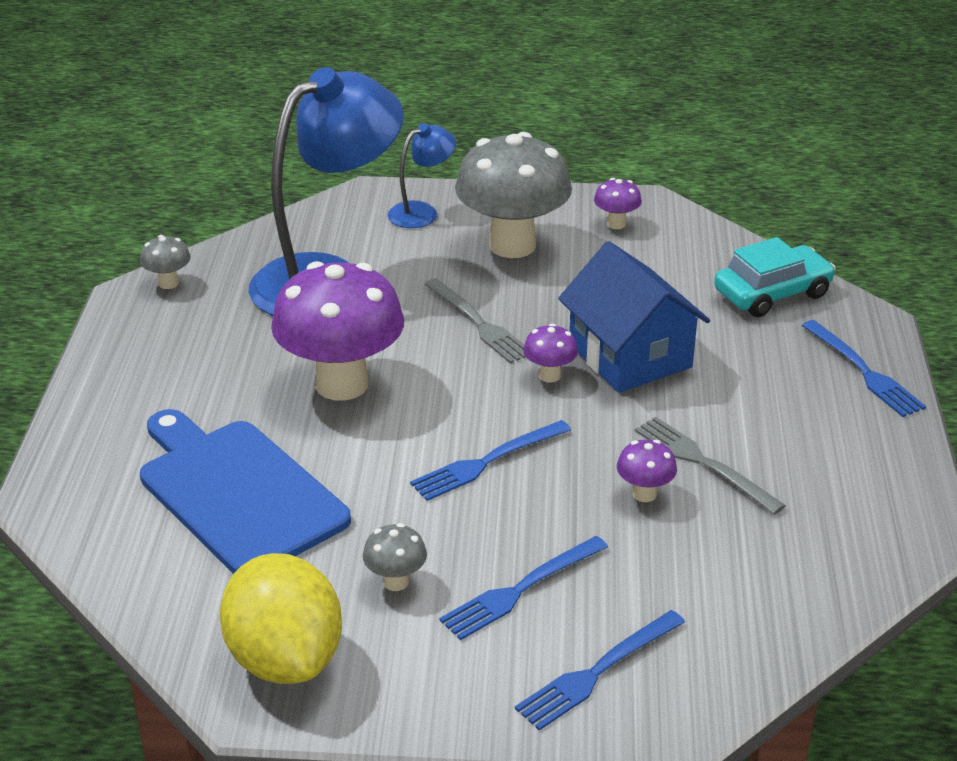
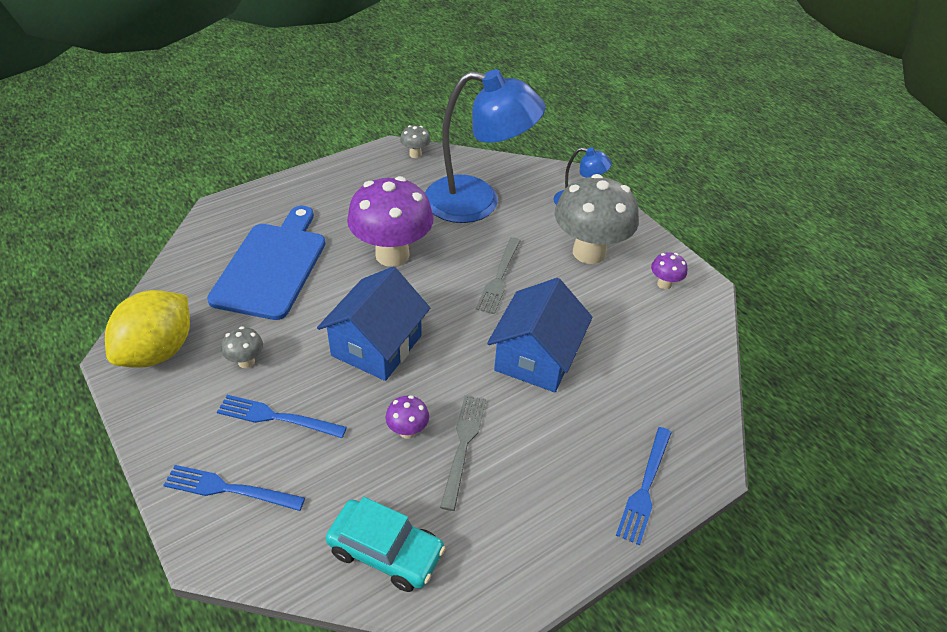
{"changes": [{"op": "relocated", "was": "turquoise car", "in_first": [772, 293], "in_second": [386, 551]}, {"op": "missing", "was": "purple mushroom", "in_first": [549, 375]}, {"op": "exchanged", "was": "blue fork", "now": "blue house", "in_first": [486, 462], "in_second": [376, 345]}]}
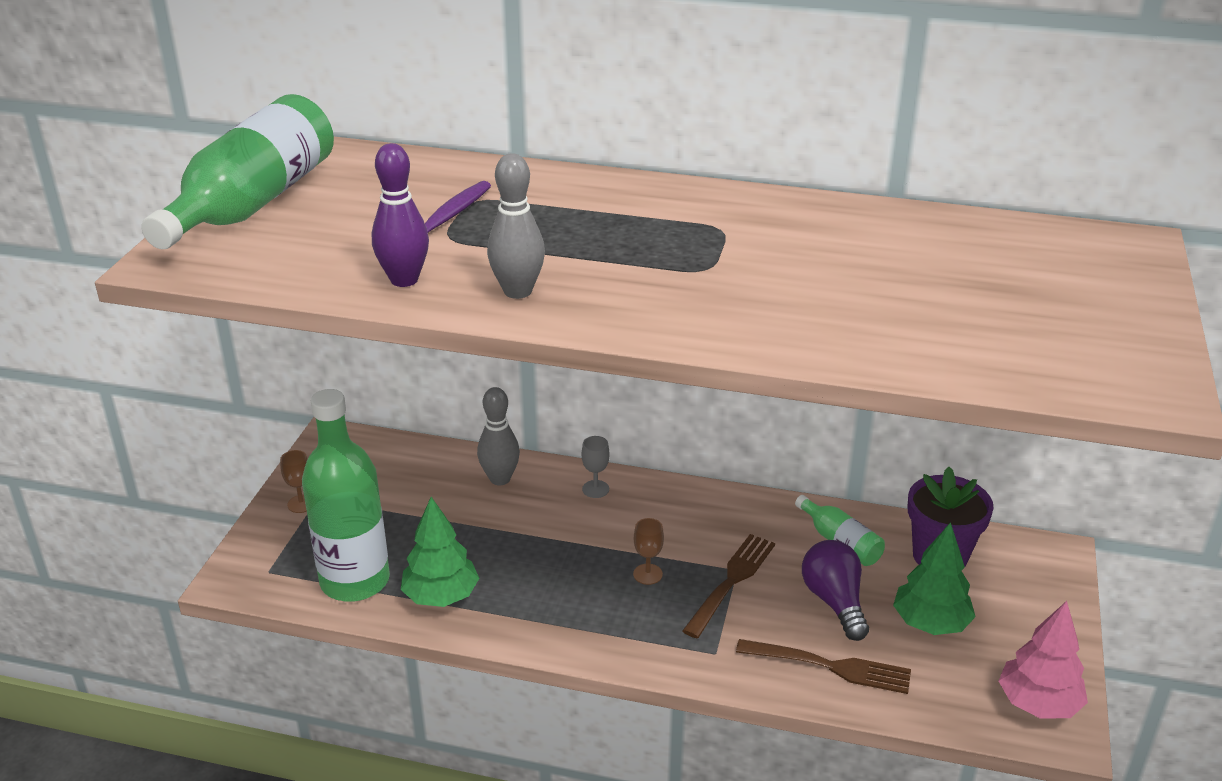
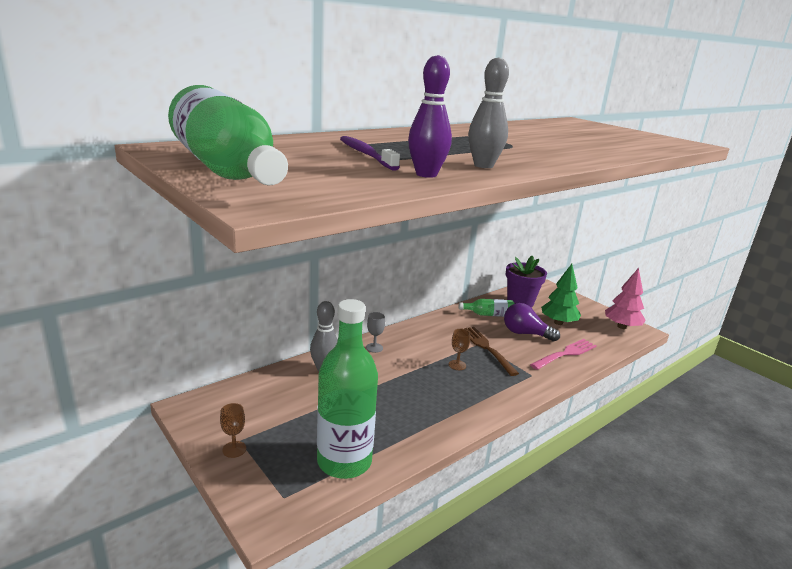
{"changes": [{"op": "missing", "was": "green tree", "in_first": [441, 596]}, {"op": "colour", "was": "brown fork", "now": "pink fork", "in_first": [829, 666], "in_second": [565, 354]}]}
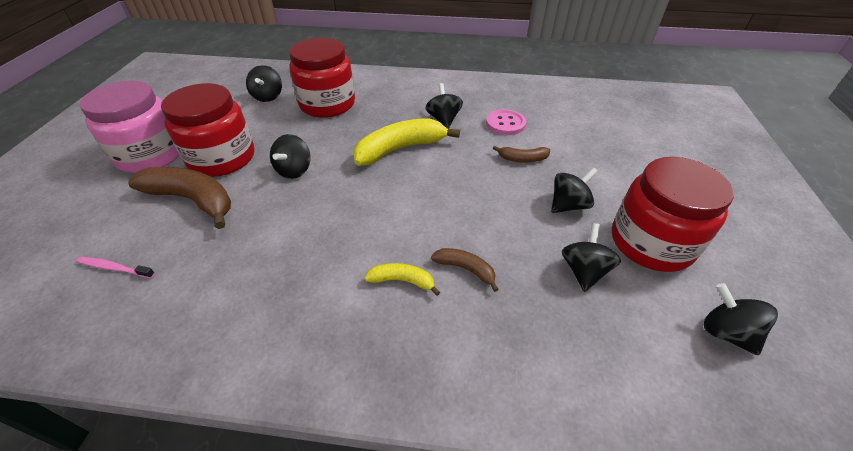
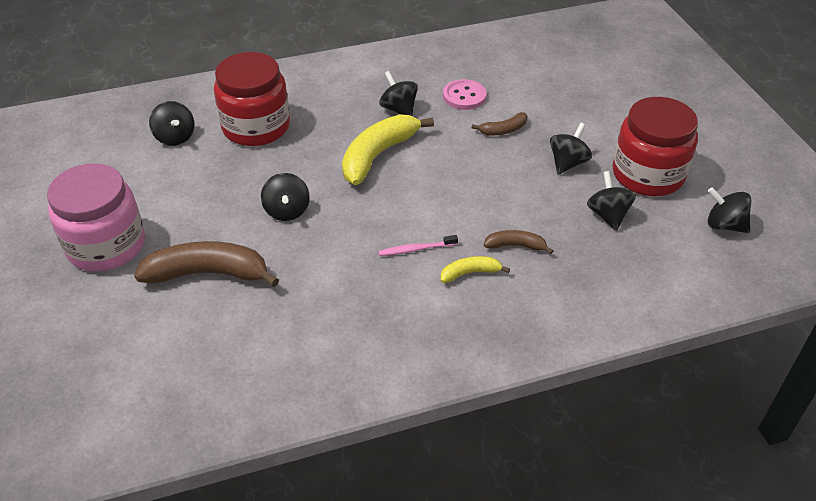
{"changes": [{"op": "missing", "was": "red jar", "in_first": [222, 158]}, {"op": "relocated", "was": "pink toothbrush", "in_first": [115, 268], "in_second": [416, 249]}]}
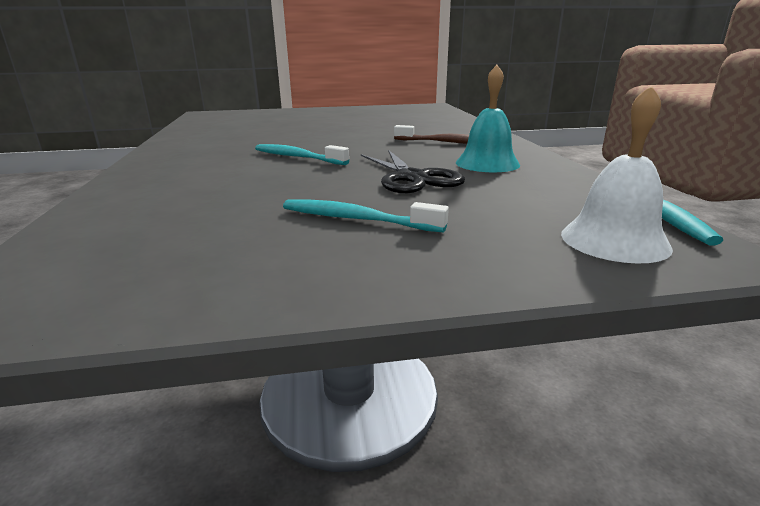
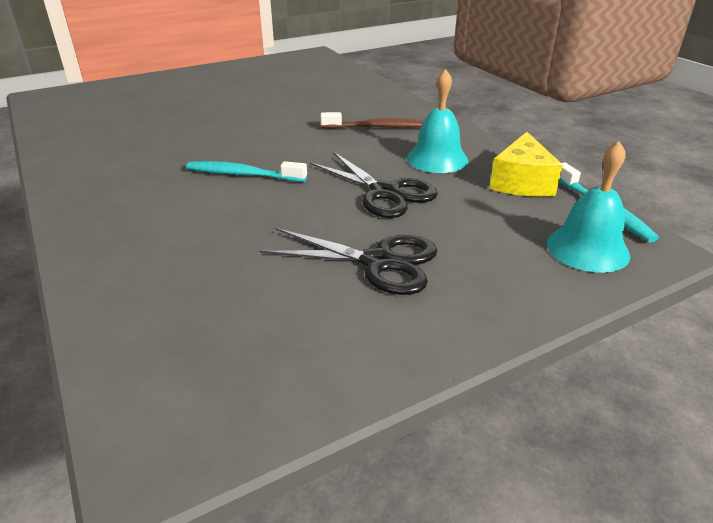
{"changes": [{"op": "colour", "was": "white bell", "now": "turquoise bell", "in_first": [614, 240], "in_second": [587, 248]}, {"op": "exchanged", "was": "turquoise toothbrush", "now": "black scissors", "in_first": [356, 219], "in_second": [378, 262]}, {"op": "appeared", "now": "yellow cheese", "in_second": [521, 182]}]}
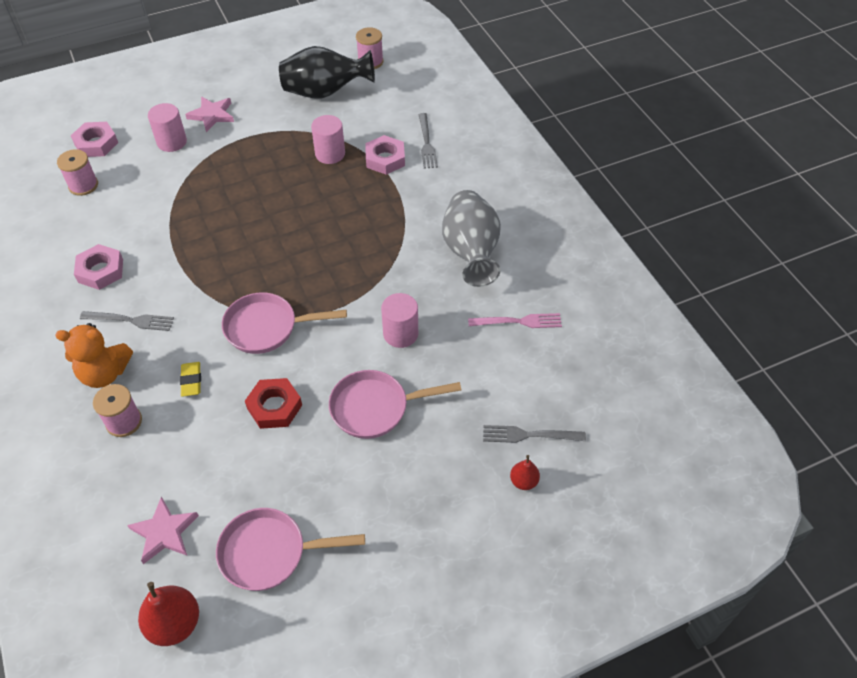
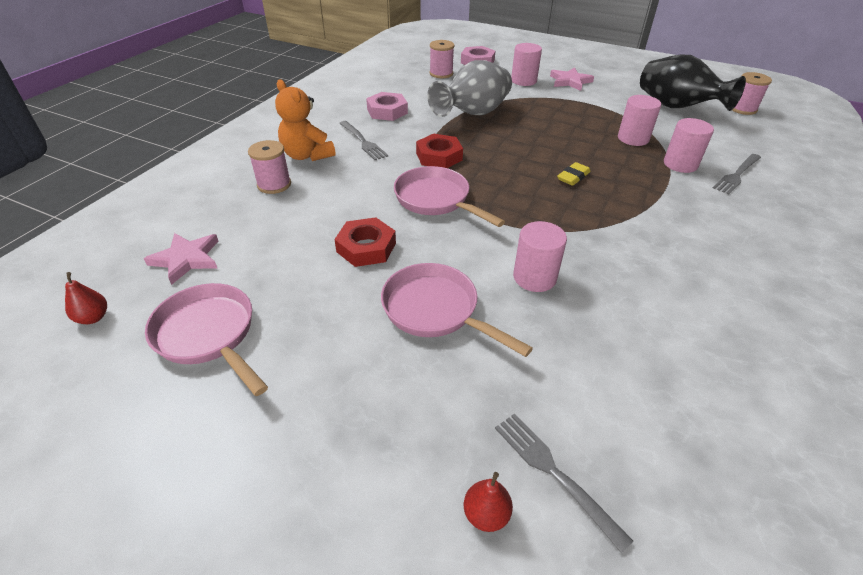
{"changes": [{"op": "exchanged", "was": "pink nut", "now": "pink cylinder", "in_first": [385, 159], "in_second": [680, 164]}, {"op": "relocated", "was": "grey vase", "in_first": [471, 252], "in_second": [473, 114]}, {"op": "missing", "was": "pink fork", "in_first": [519, 321]}, {"op": "relocated", "was": "yellow eraser", "in_first": [191, 381], "in_second": [573, 177]}, {"op": "size", "was": "red pear", "in_first": [175, 623], "in_second": [93, 317], "ratio": 0.56}, {"op": "appeared", "now": "red nut", "in_second": [439, 156]}]}
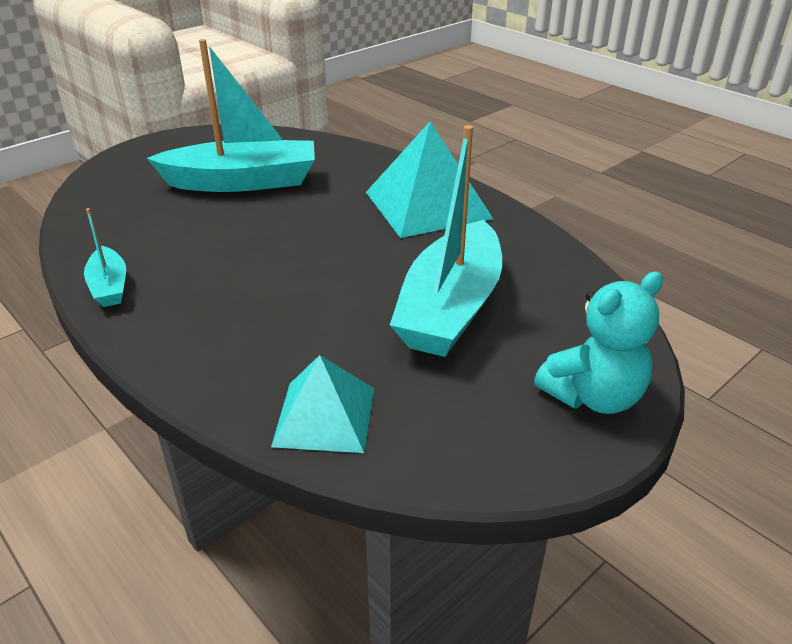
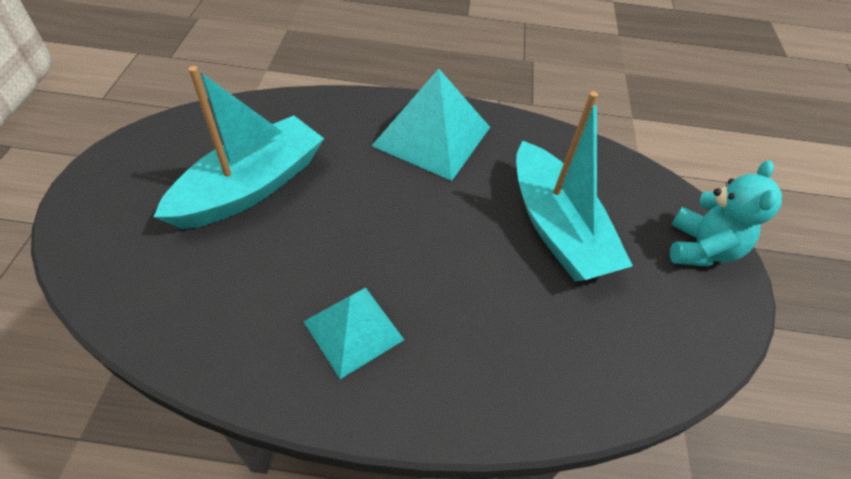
{"changes": [{"op": "missing", "was": "turquoise boat", "in_first": [109, 286]}, {"op": "relocated", "was": "turquoise pyramid", "in_first": [324, 416], "in_second": [353, 330]}]}
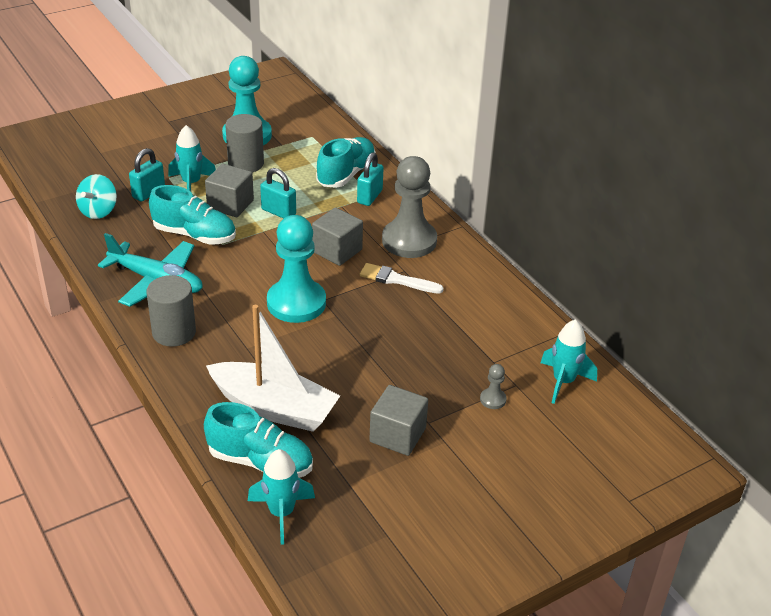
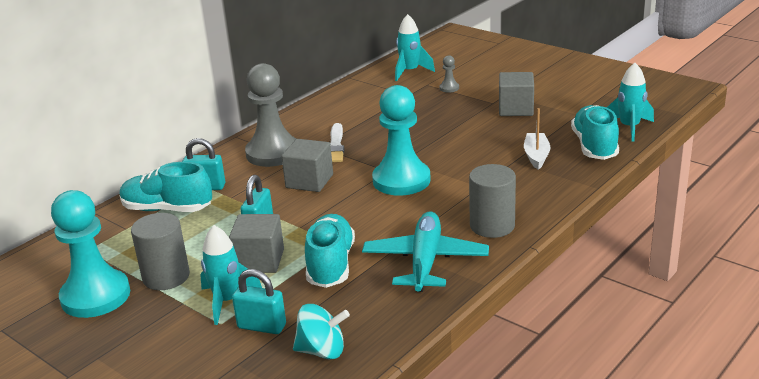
{"changes": [{"op": "size", "was": "white boat", "in_first": [274, 408], "in_second": [536, 156], "ratio": 0.51}]}
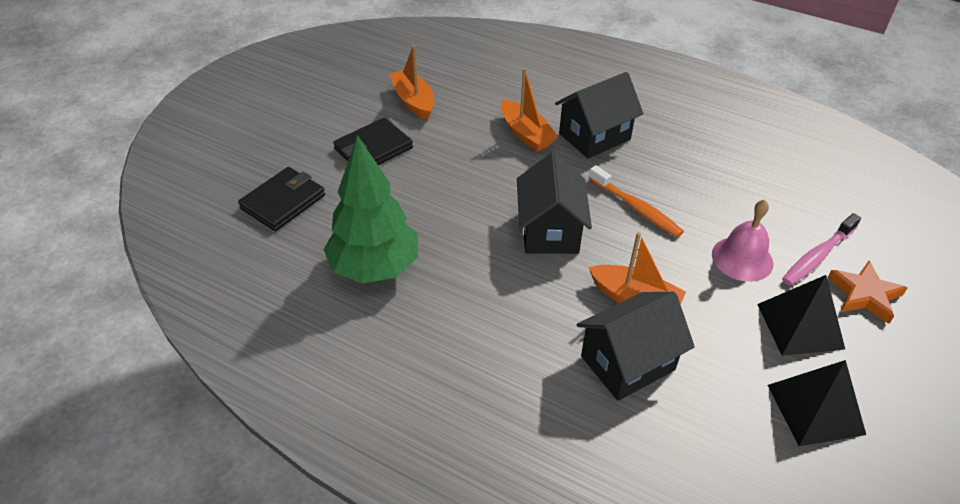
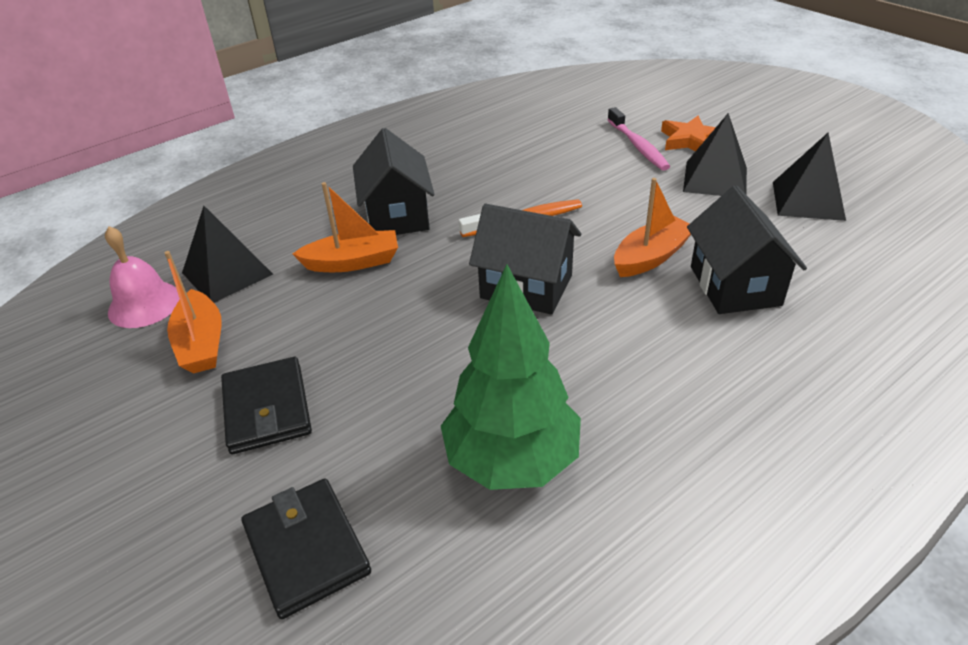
{"changes": [{"op": "spun", "was": "orange boat", "in_first": [413, 101], "in_second": [201, 343], "clockwise": -105}, {"op": "relocated", "was": "pink bell", "in_first": [742, 258], "in_second": [144, 304]}, {"op": "appeared", "now": "black pyramid", "in_second": [227, 273]}]}
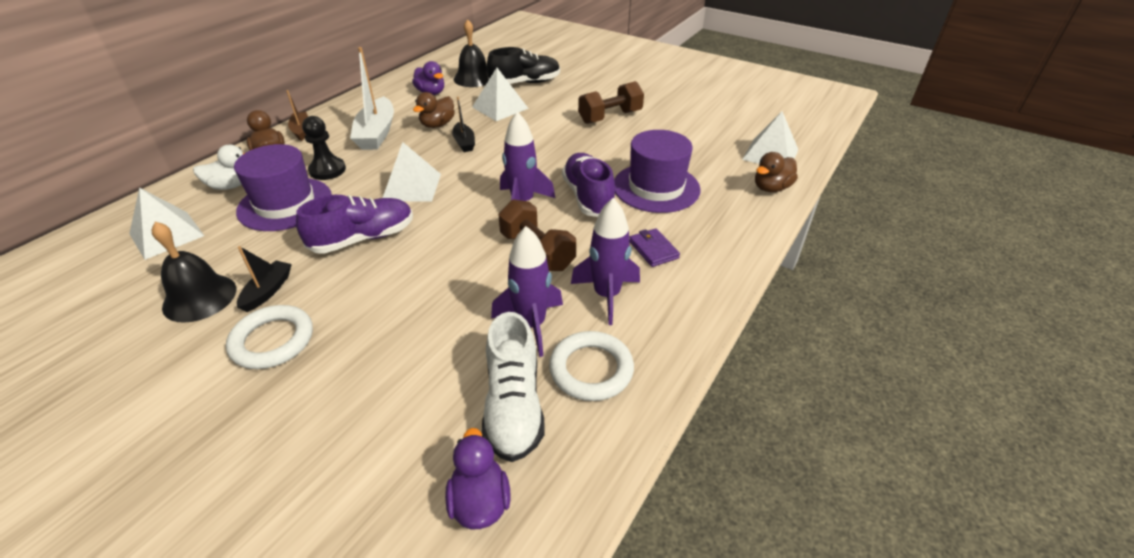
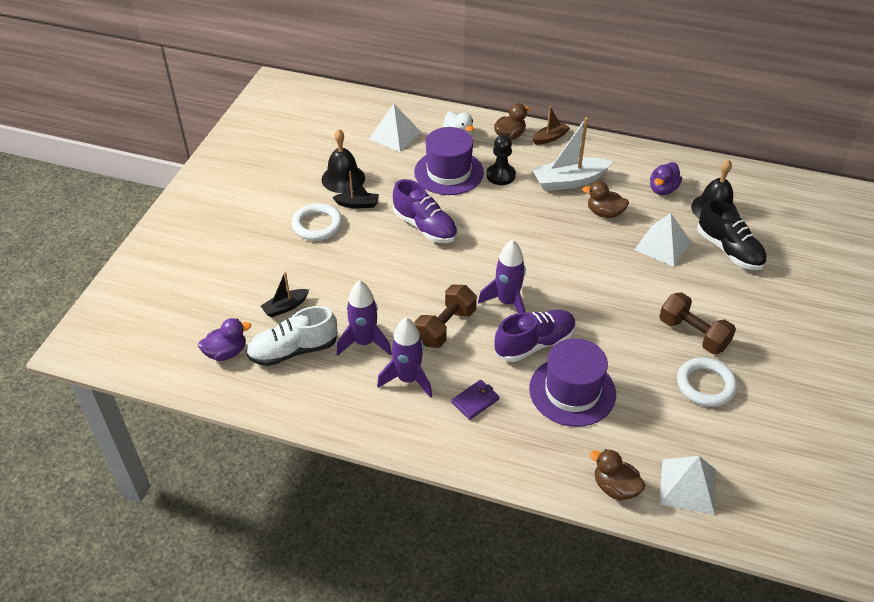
{"changes": [{"op": "relocated", "was": "black boat", "in_first": [464, 142], "in_second": [285, 307]}, {"op": "missing", "was": "white pyramid", "in_first": [411, 187]}, {"op": "relocated", "was": "white ring", "in_first": [591, 369], "in_second": [705, 385]}]}
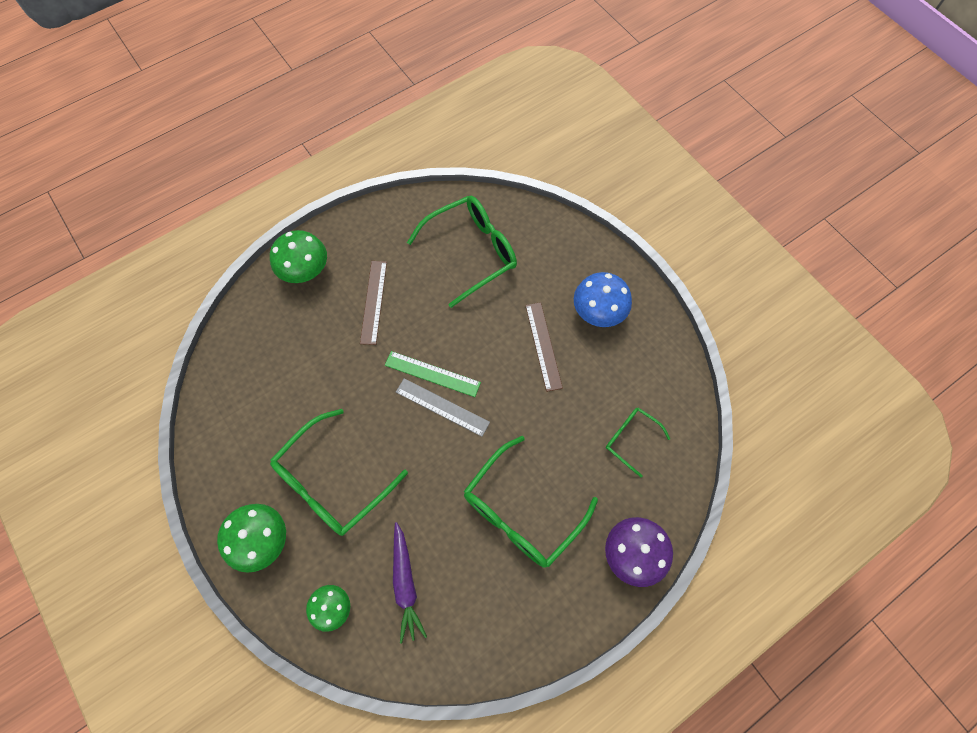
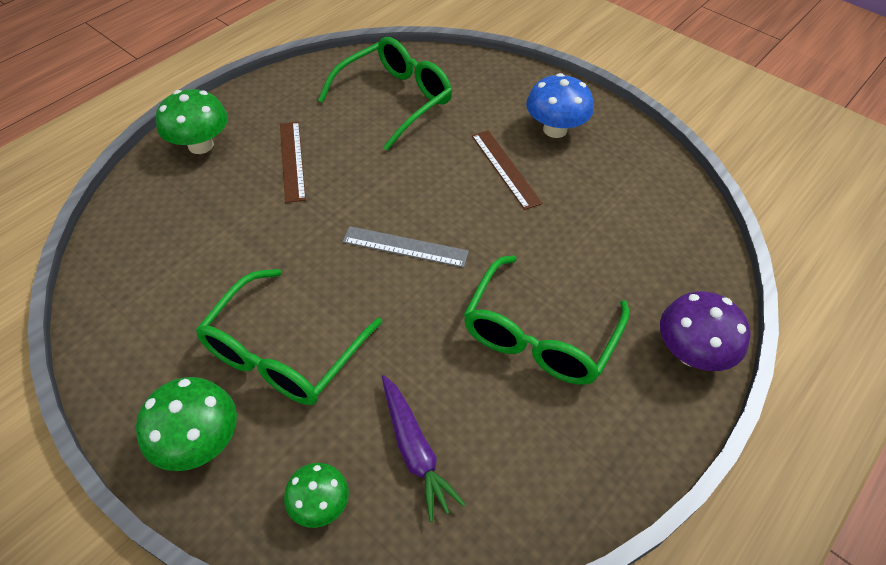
{"changes": [{"op": "missing", "was": "green ruler", "in_first": [432, 374]}, {"op": "missing", "was": "green glasses", "in_first": [631, 439]}]}
